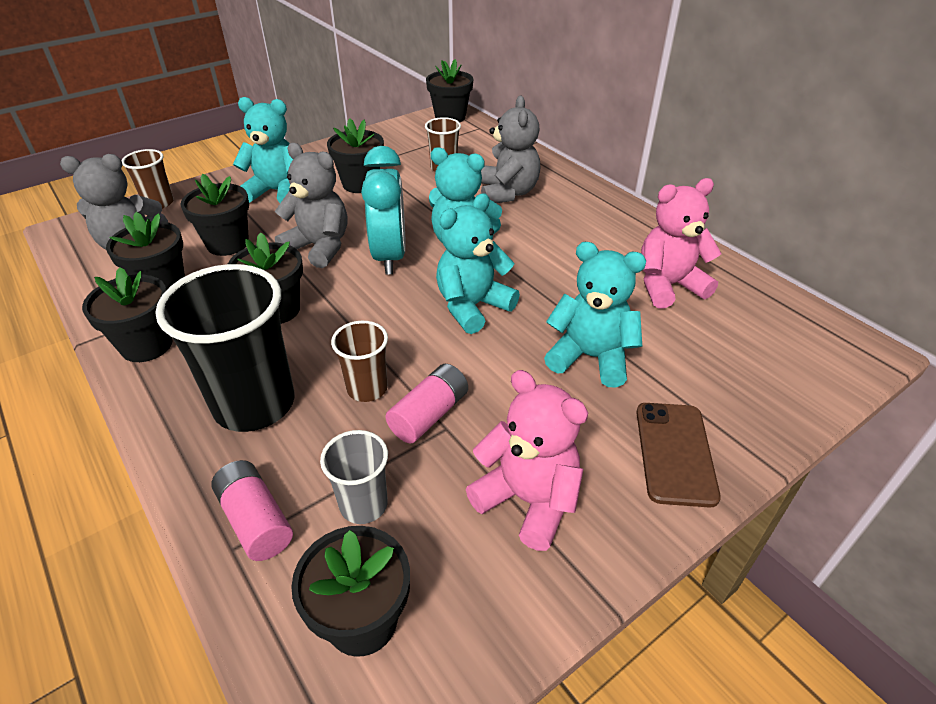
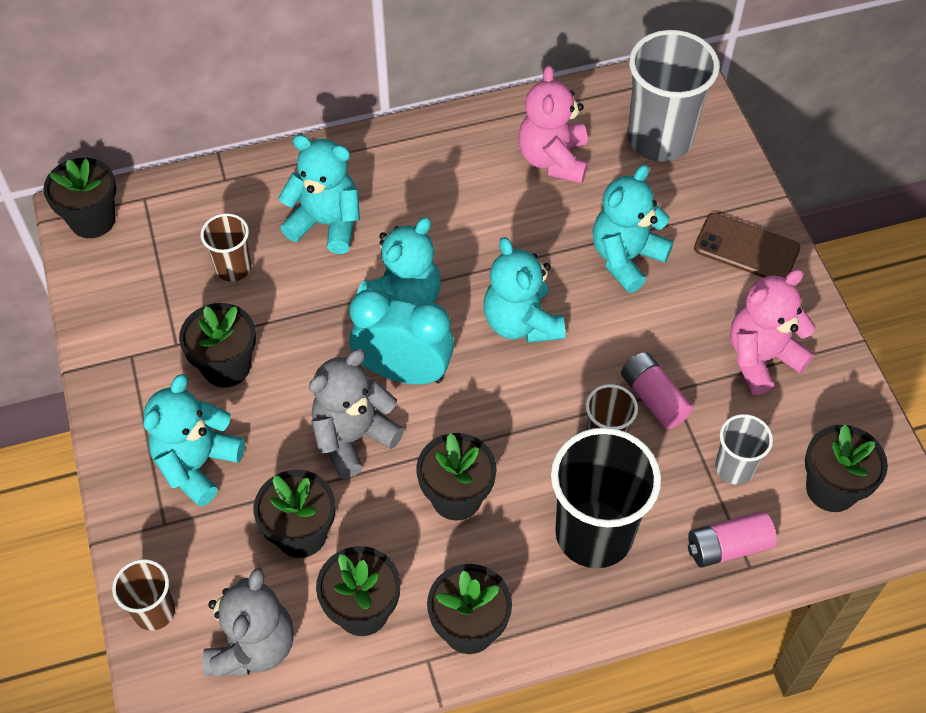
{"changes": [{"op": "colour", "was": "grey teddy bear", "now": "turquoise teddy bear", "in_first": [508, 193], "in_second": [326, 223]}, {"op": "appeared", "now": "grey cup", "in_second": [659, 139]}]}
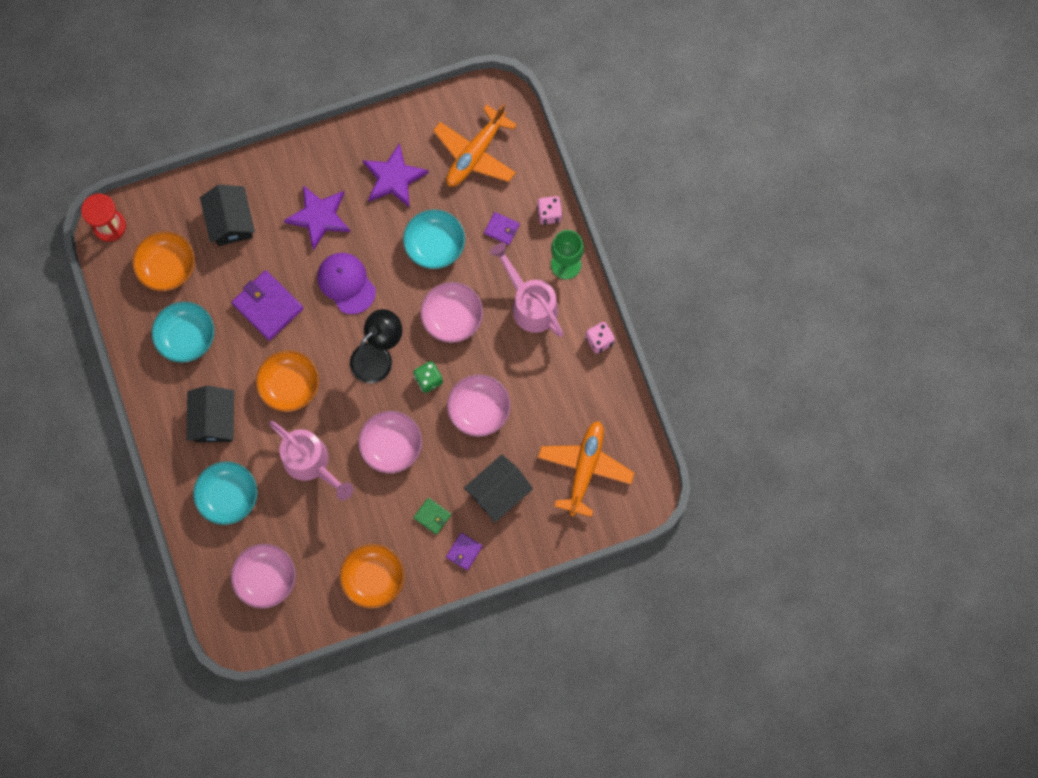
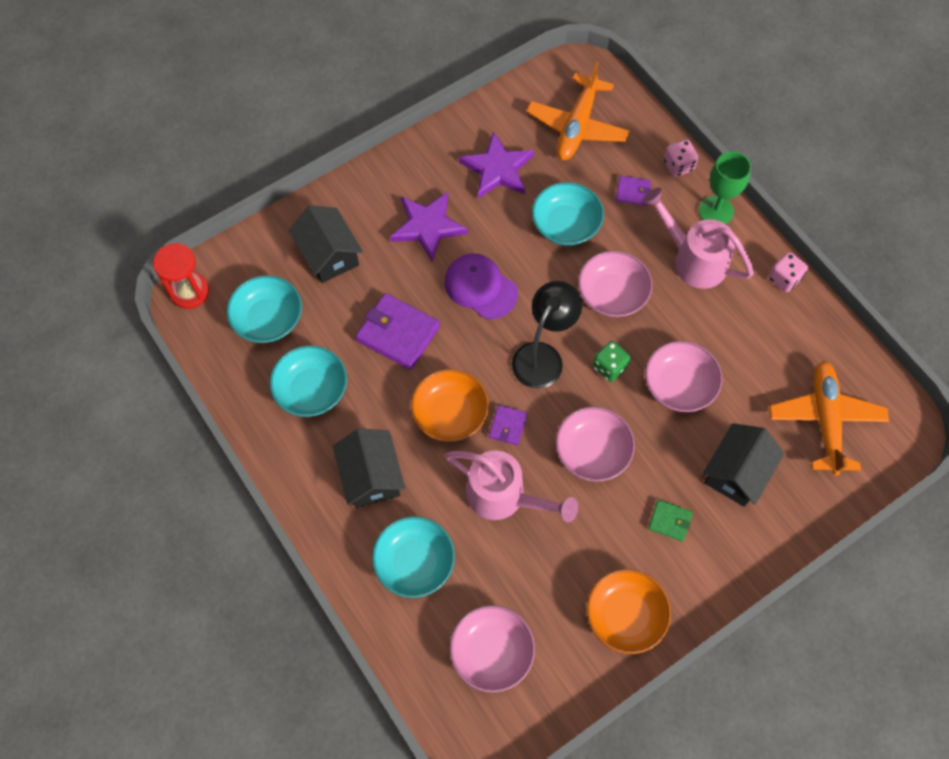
{"changes": [{"op": "colour", "was": "orange bowl", "now": "turquoise bowl", "in_first": [167, 267], "in_second": [268, 319]}, {"op": "relocated", "was": "purple wallet", "in_first": [464, 551], "in_second": [508, 426]}]}
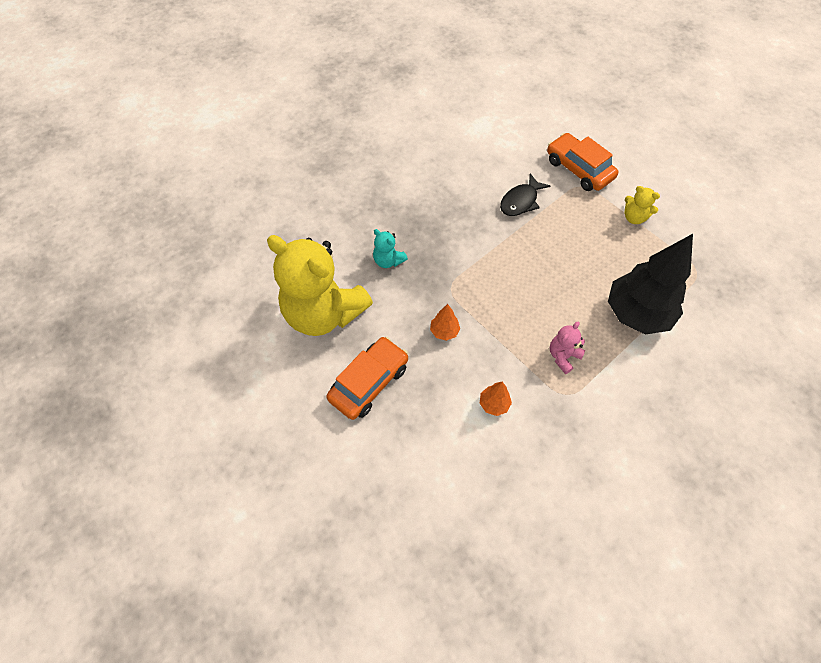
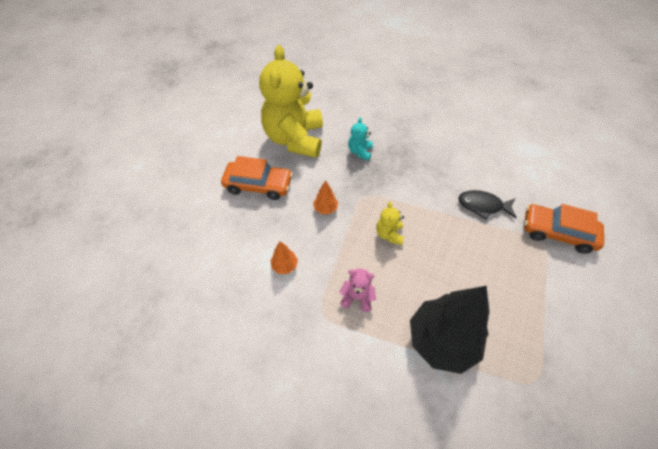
{"changes": [{"op": "spun", "was": "orange car", "in_first": [578, 169], "in_second": [557, 233], "clockwise": -90}, {"op": "relocated", "was": "yellow teddy bear", "in_first": [634, 217], "in_second": [389, 234]}]}
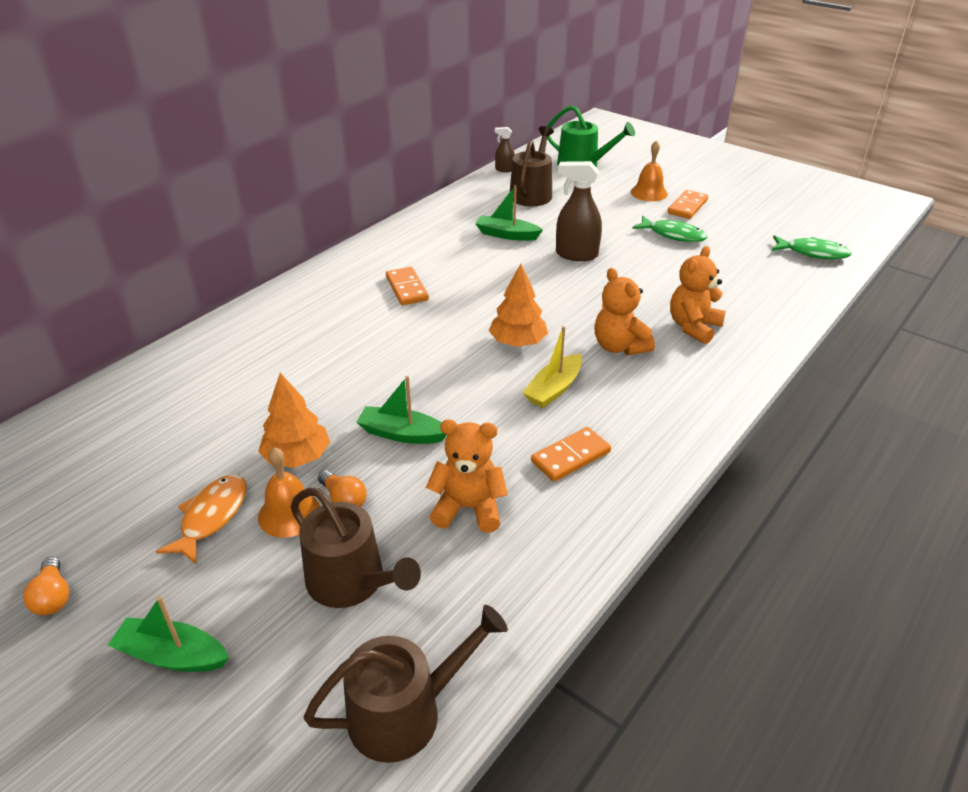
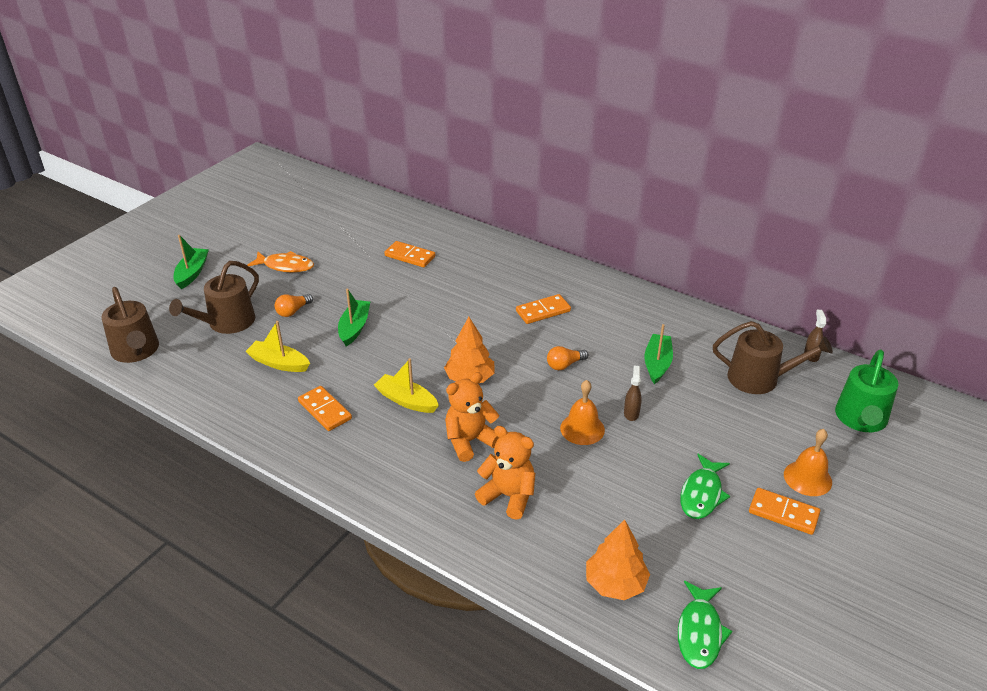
{"changes": [{"op": "size", "was": "brown spray bottle", "in_first": [576, 254], "in_second": [631, 413], "ratio": 0.53}, {"op": "relocated", "was": "orange tree", "in_first": [297, 457], "in_second": [615, 583]}, {"op": "exchanged", "was": "orange teddy bear", "now": "yellow boat", "in_first": [468, 508], "in_second": [279, 363]}, {"op": "relocated", "was": "orange bell", "in_first": [289, 513], "in_second": [582, 429]}, {"op": "relocated", "was": "orange light bulb", "in_first": [53, 596], "in_second": [565, 365]}, {"op": "appeared", "now": "orange domino", "in_second": [410, 256]}]}
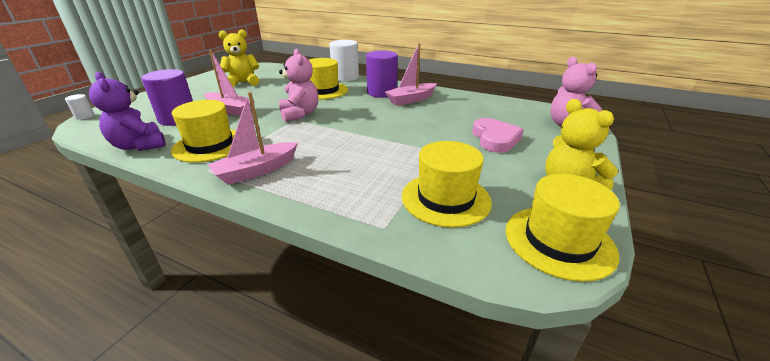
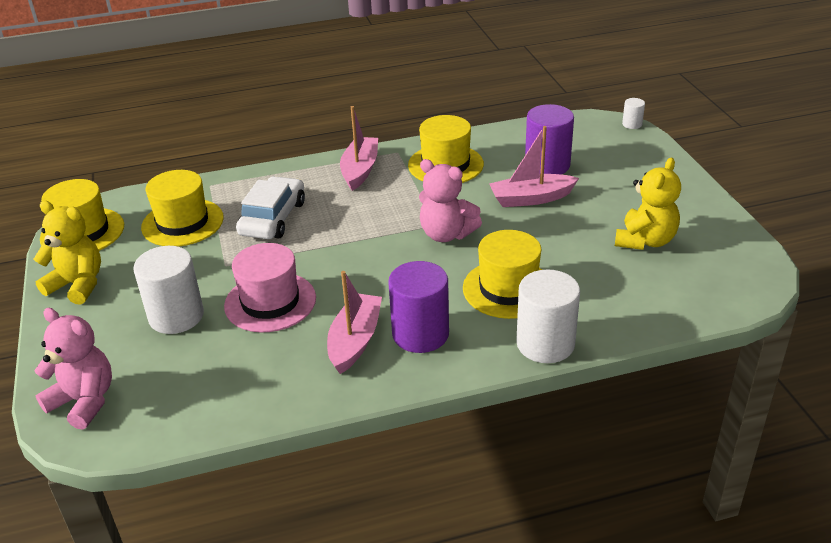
{"changes": [{"op": "missing", "was": "purple teddy bear", "in_first": [139, 146]}, {"op": "exchanged", "was": "pink heart", "now": "white cylinder", "in_first": [495, 139], "in_second": [176, 316]}, {"op": "appeared", "now": "white car", "in_second": [273, 218]}, {"op": "appeared", "now": "pink hat", "in_second": [270, 302]}]}
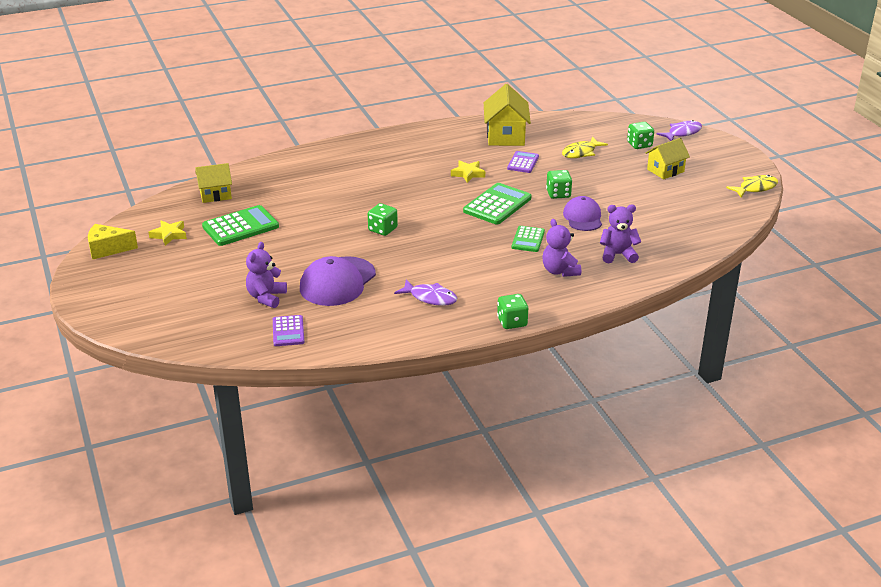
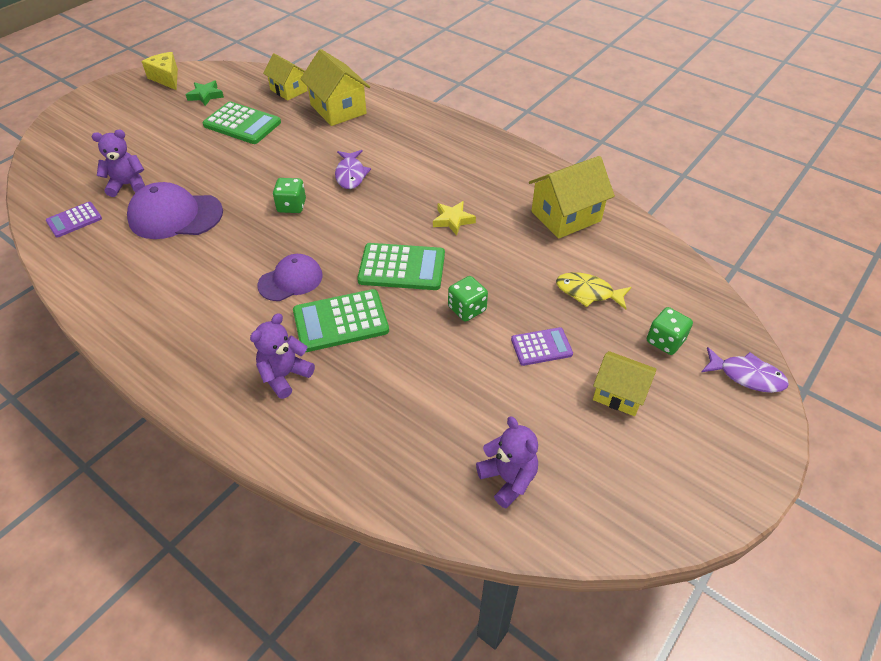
{"changes": [{"op": "relocated", "was": "purple calculator", "in_first": [523, 162], "in_second": [541, 347]}, {"op": "missing", "was": "yellow fish", "in_first": [755, 188]}, {"op": "relocated", "was": "purple cap", "in_first": [583, 217], "in_second": [290, 280]}, {"op": "relocated", "was": "purple teddy bear", "in_first": [618, 255], "in_second": [508, 479]}, {"op": "colour", "was": "yellow star", "now": "green star", "in_first": [169, 235], "in_second": [205, 96]}, {"op": "size", "was": "green calculator", "in_first": [528, 239], "in_second": [340, 321], "ratio": 1.66}, {"op": "relocated", "was": "purple fish", "in_first": [430, 298], "in_second": [351, 174]}, {"op": "missing", "was": "green dice", "in_first": [512, 322]}, {"op": "appeared", "now": "yellow house", "in_second": [338, 109]}]}
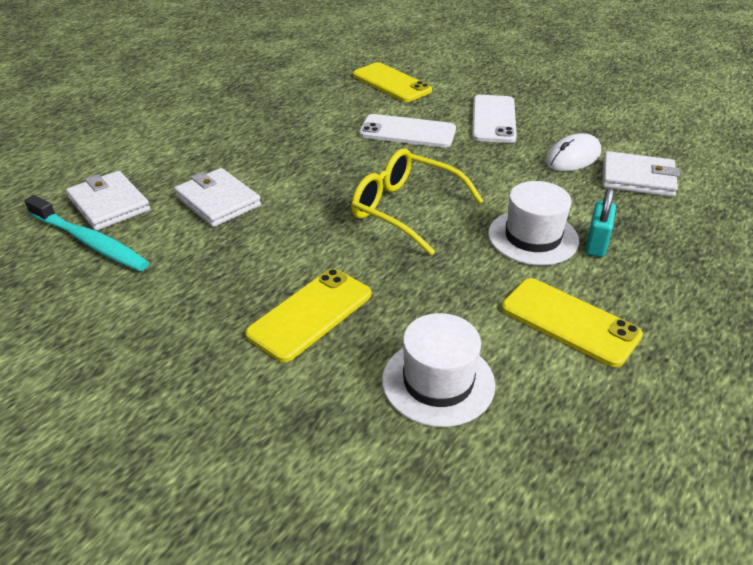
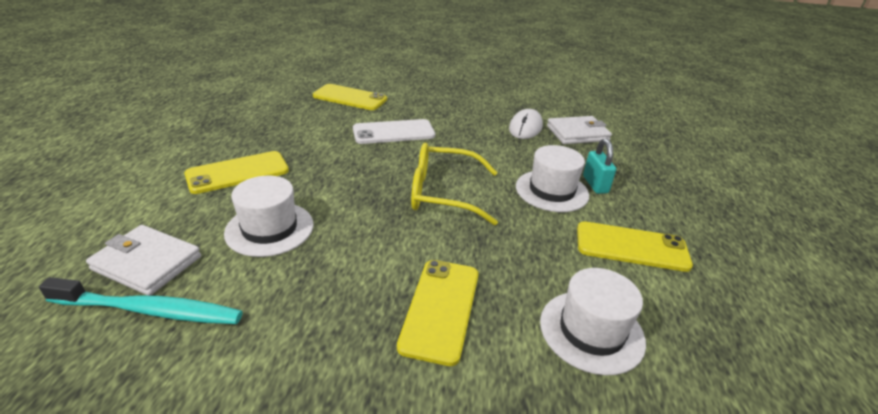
{"changes": [{"op": "missing", "was": "white phone", "in_first": [493, 119]}, {"op": "exchanged", "was": "white wallet", "now": "white hat", "in_first": [218, 201], "in_second": [269, 228]}, {"op": "appeared", "now": "yellow phone", "in_second": [238, 173]}]}
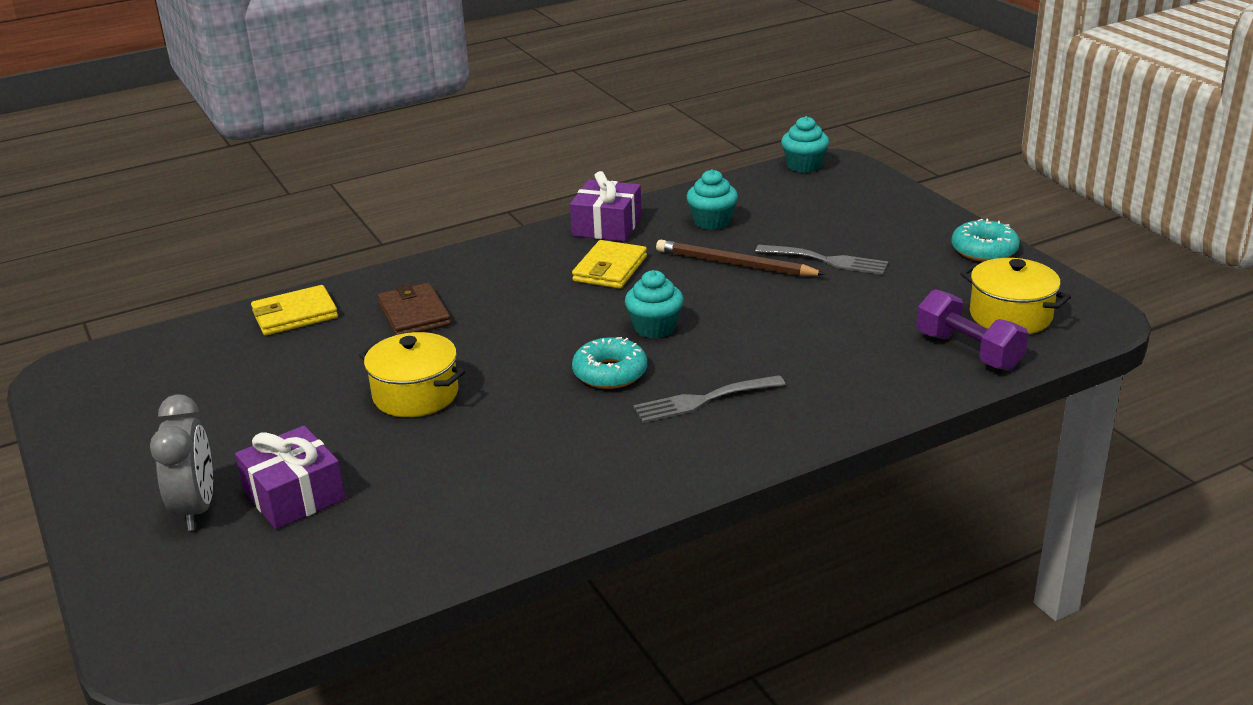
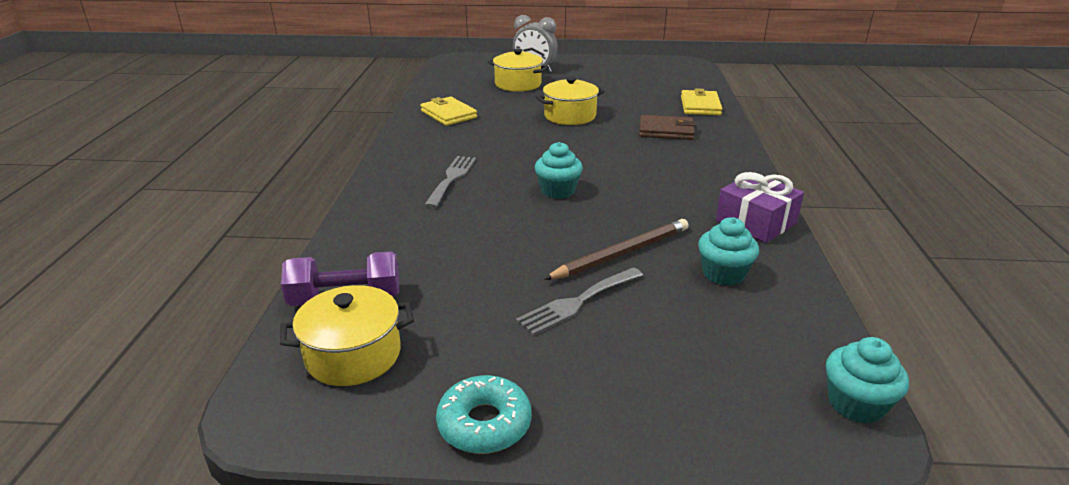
{"changes": [{"op": "relocated", "was": "yellow wallet", "in_first": [610, 269], "in_second": [448, 114]}, {"op": "missing", "was": "turquoise donut", "in_first": [610, 373]}, {"op": "exchanged", "was": "purple gift", "now": "yellow pot", "in_first": [294, 495], "in_second": [518, 84]}]}
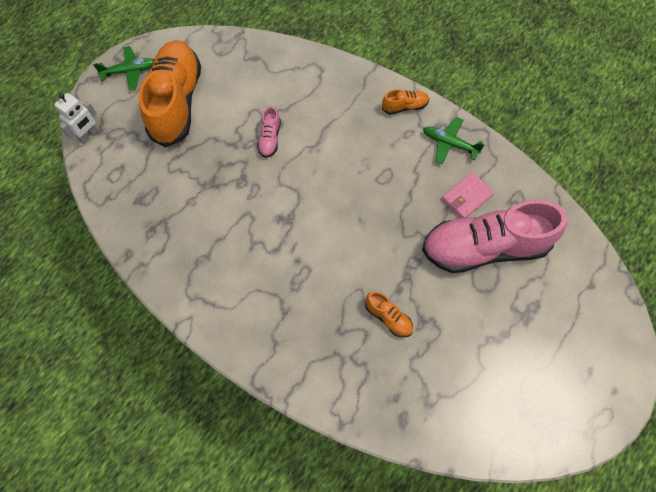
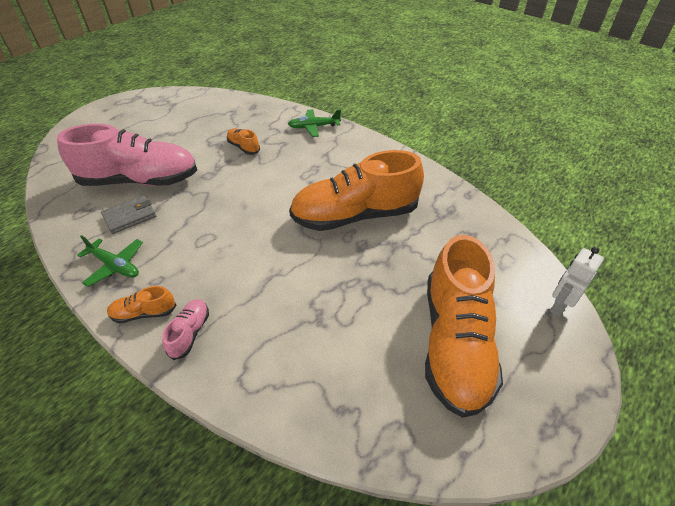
{"changes": [{"op": "relocated", "was": "green plane", "in_first": [130, 71], "in_second": [314, 127]}, {"op": "relocated", "was": "pink shoe", "in_first": [270, 139], "in_second": [190, 333]}, {"op": "colour", "was": "pink wallet", "now": "grey wallet", "in_first": [467, 197], "in_second": [130, 216]}, {"op": "appeared", "now": "orange shoe", "in_second": [355, 215]}]}
